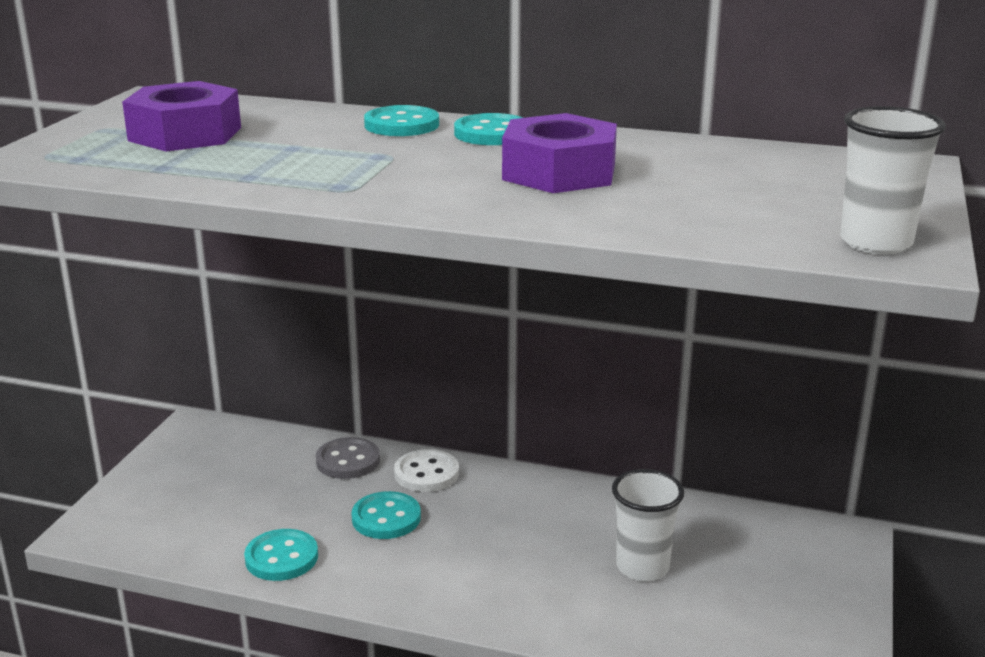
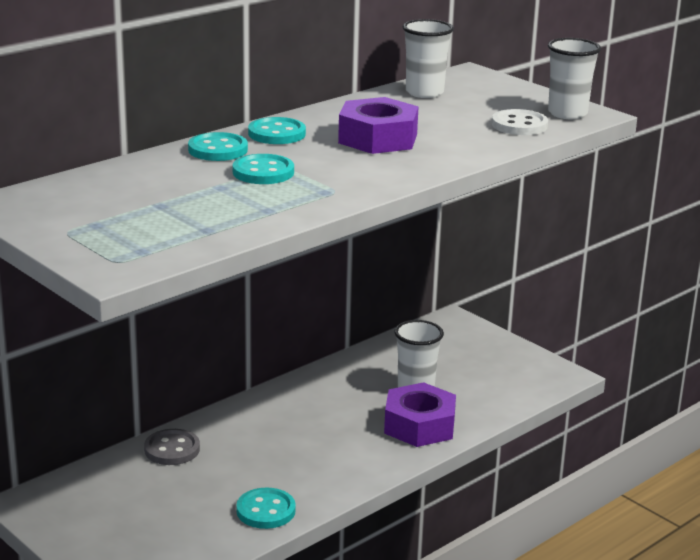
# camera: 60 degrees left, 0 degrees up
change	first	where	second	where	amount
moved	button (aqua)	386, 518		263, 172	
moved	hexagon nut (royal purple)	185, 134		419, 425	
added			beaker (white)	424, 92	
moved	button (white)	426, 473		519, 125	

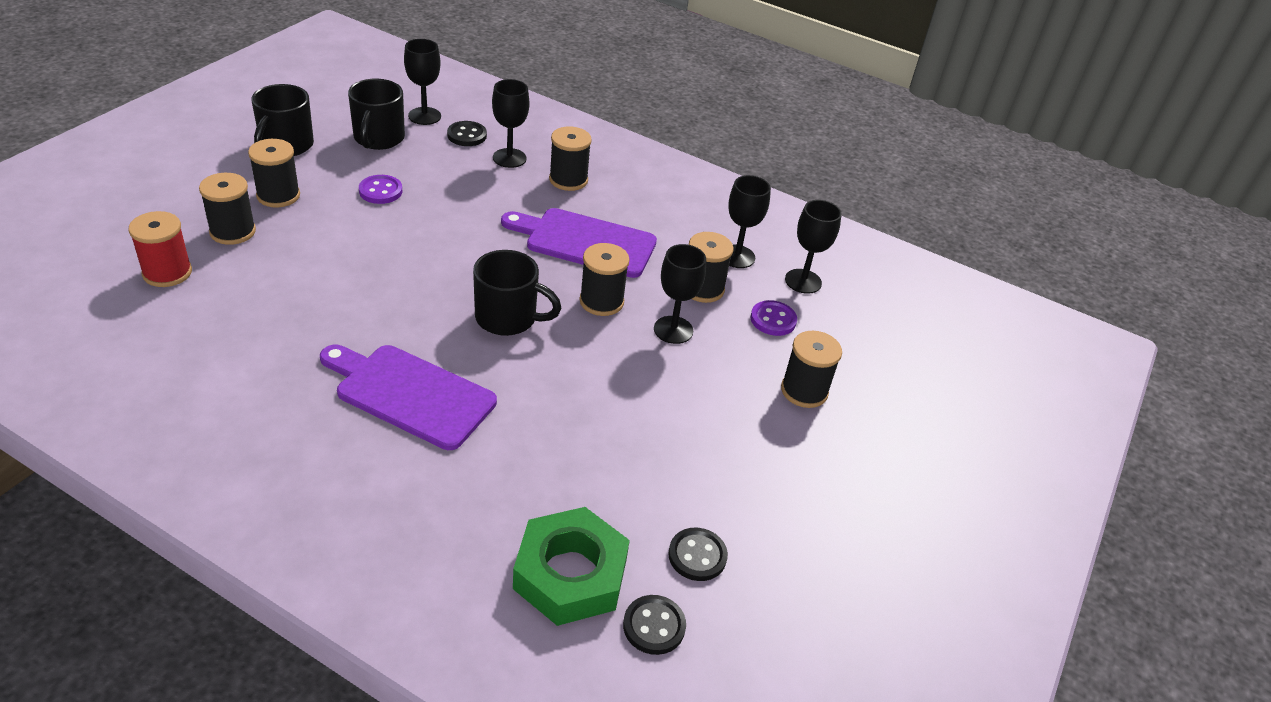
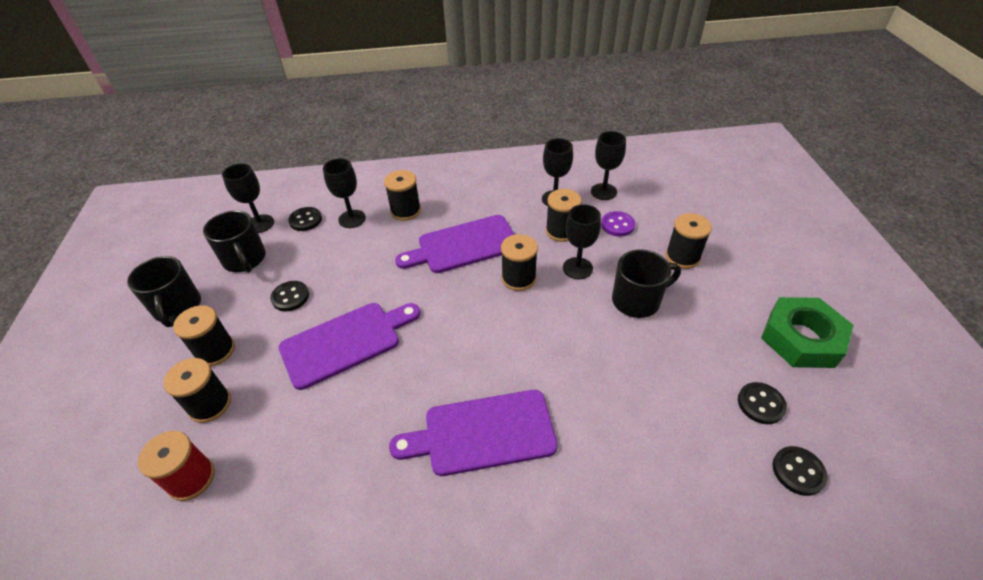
# camera: 30 degrees left, 5 degrees up
change	first	where	second	where	amount
recoloured	button (royal purple)	380, 191	button (black)	290, 297	
added			bread board (royal purple)	345, 342	
moved	tea mug (black)	508, 318		637, 300	
moved	hexagon nut (emerald)	570, 574		801, 338	

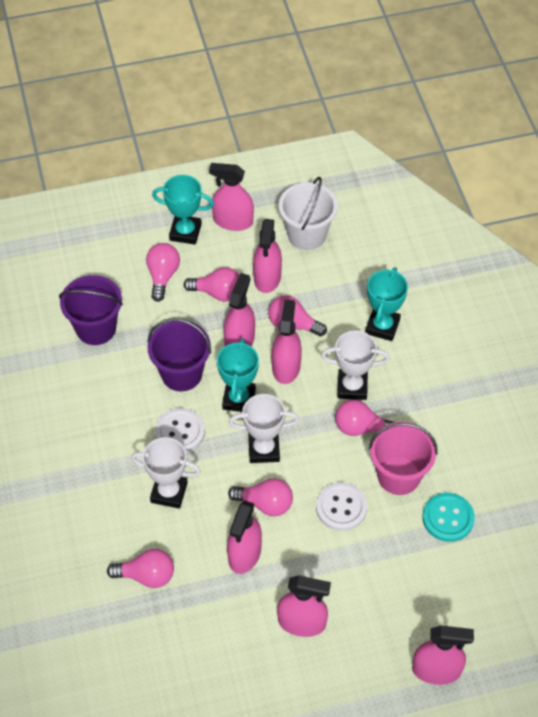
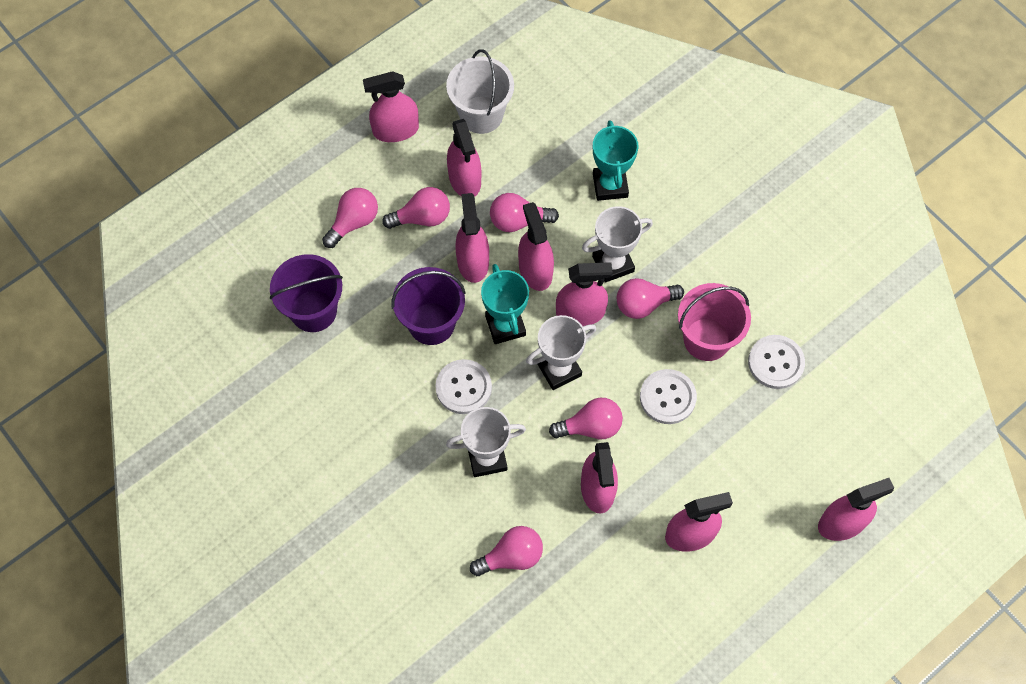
# camera: 25 degrees left, 10 degrees up
change	first	where	second	where	amount
turned	bulb (rose-pink)	163, 276		353, 222	60 degrees clockwise
added			sprayer (rose-pink)	580, 312	
recoloured	button (aqua)	448, 518	button (white)	776, 362	
removed	award cup (aqua)	185, 232			

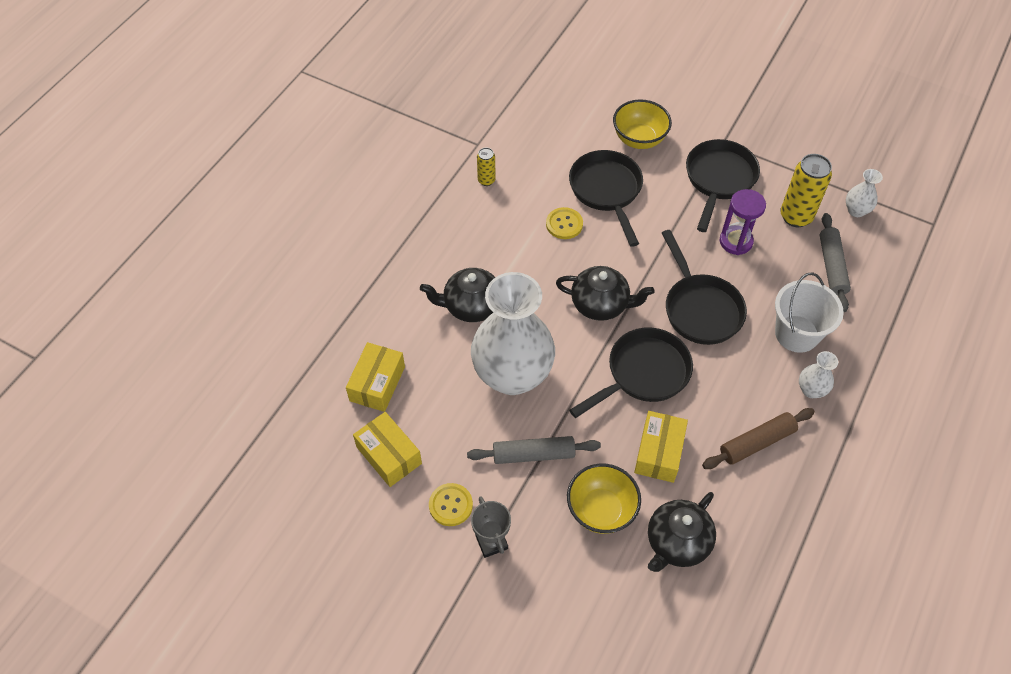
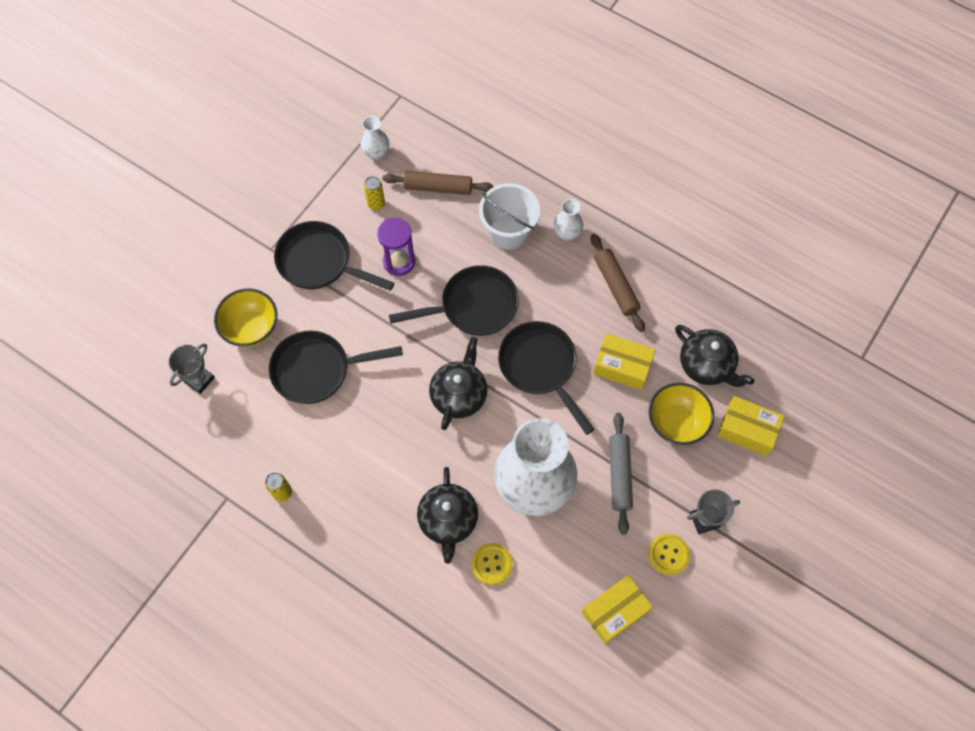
# camera: 85 degrees left, 10 degrees up
change	first	where	second	where	amount
added			award cup (gray)	199, 379	
resized	can (golden)	796, 216		376, 204	x0.54
recoloured	rolling pin (gray)	831, 266	rolling pin (russet)	438, 187	
moved	button (golden)	564, 224		492, 564	
moved	package (golden)	377, 383		747, 430	

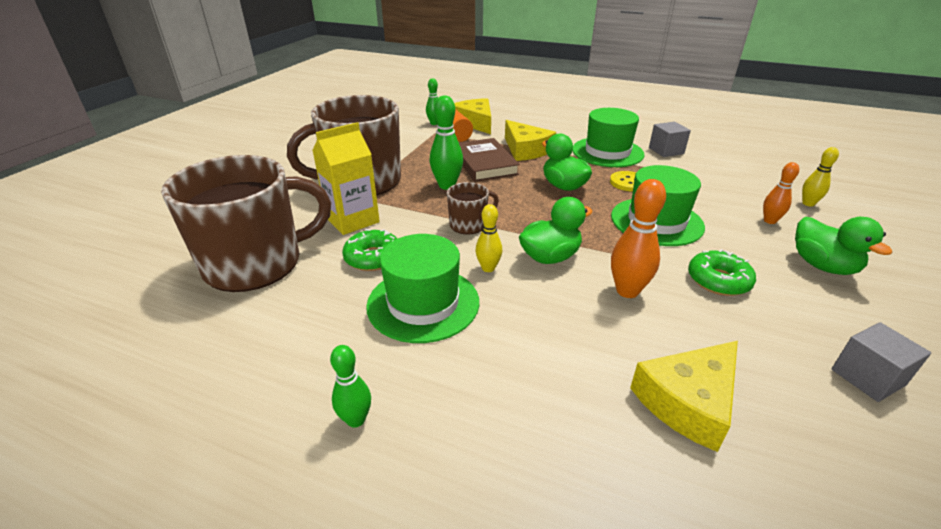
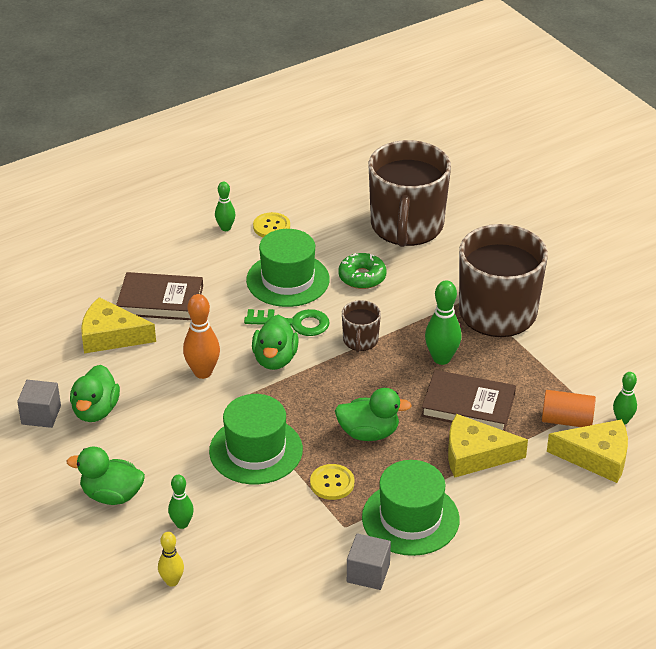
# camera: 125 degrees right, 5 degrees up
change	first	where	second	where	amount
added			toy duck (emerald)	95, 411	
turned	cheese (golden)	688, 401		111, 336	75 degrees counterclockwise
added			book (russet)	160, 301	
recoloured	bowling pin (bright orange)	769, 221	bowling pin (emerald)	182, 524	
replaced	bowling pin (golden)	488, 268	door key (emerald)	294, 323	
added			button (golden)	271, 227	
removed	milk carton (golden)	352, 220			
removed	doughnut (emerald)	718, 280			

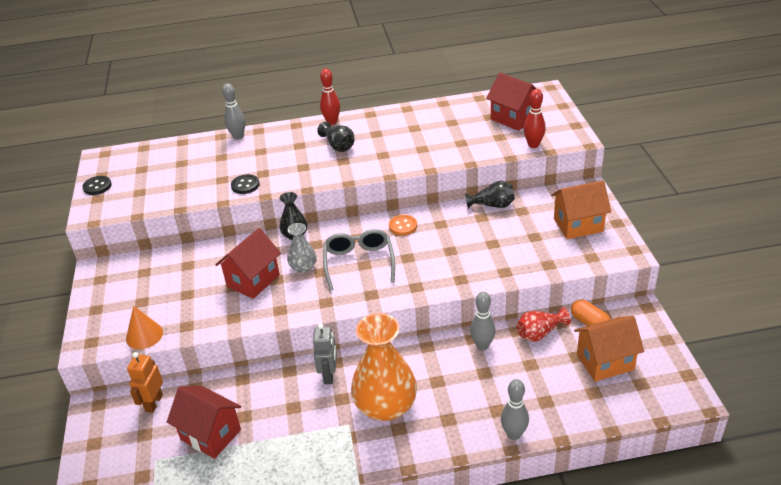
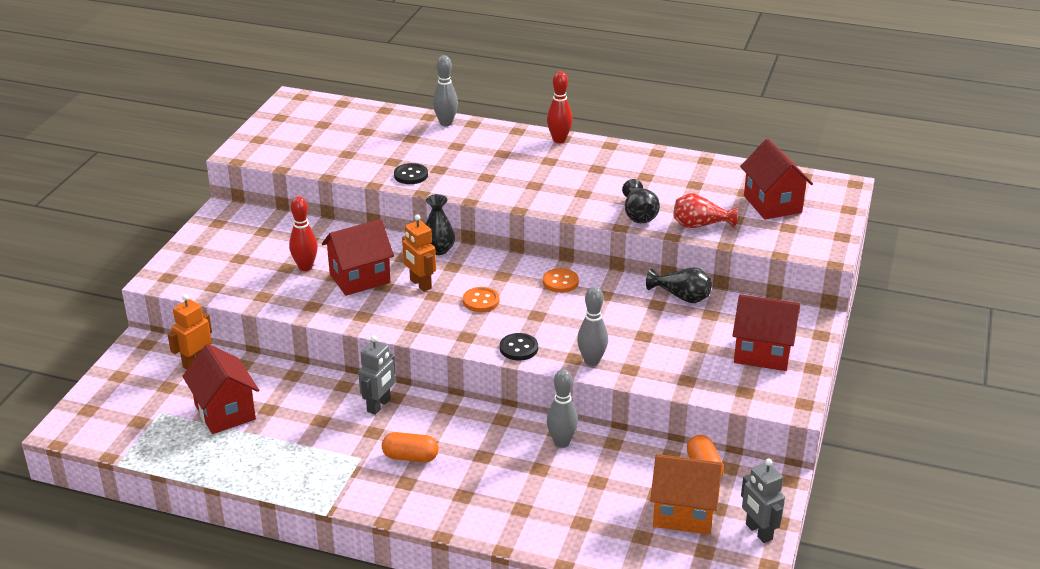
# camera: 25 degrees right, 5 degrees down
change	first	where	second	where	amount
moved	bowling pin (scarlet)	533, 145		305, 267	
replaced	tall vase (bright orange)	385, 406	pill (bright orange)	410, 457	
replaced	tall vase (gray)	303, 267	toy robot (bright orange)	420, 284	
replaced	spectacles (gray)	359, 262	button (bright orange)	481, 301	
moved	button (black)	97, 186		518, 348	
moved	bowling pin (gray)	514, 434		591, 361	
moved	tall vase (black)	338, 146		639, 215	
moved	tall vase (scarlet)	539, 333		700, 225	
recoloured	house (bright orange)	578, 225	house (scarlet)	762, 353	
added			toy robot (gray)	758, 532	
removed	solid cone (bright orange)	144, 335			

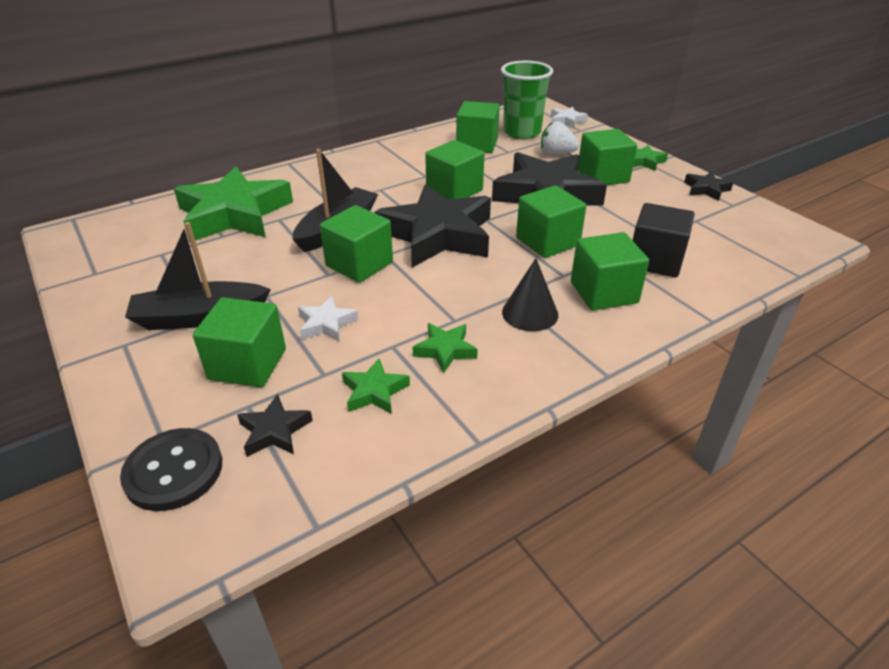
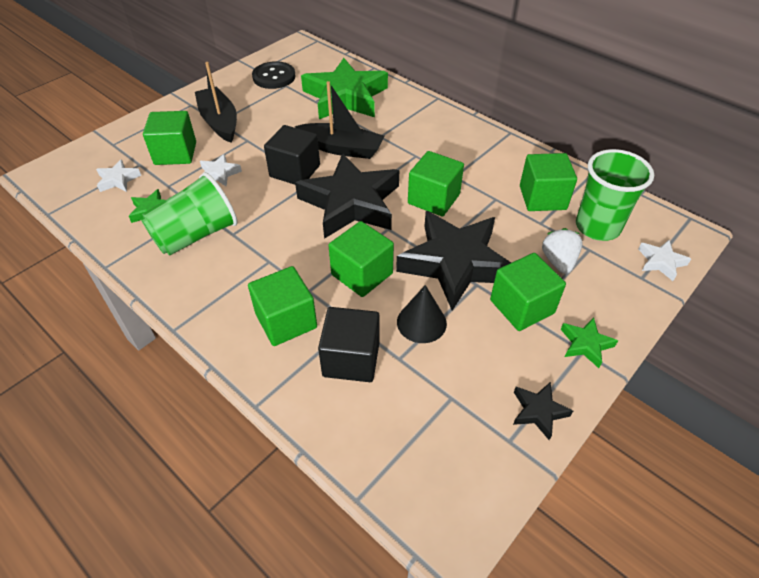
# camera: 75 degrees right, 10 degrees up
change	first	where	second	where	amount
recoloured	star (black)	274, 431	star (white)	118, 180	
replaced	star (emerald)	445, 350	beaker (emerald)	196, 235	
moved	button (black)	174, 471		274, 77	
recoloured	solid cube (emerald)	359, 264	solid cube (black)	295, 171	
moved	solid cone (black)	530, 313		421, 322	

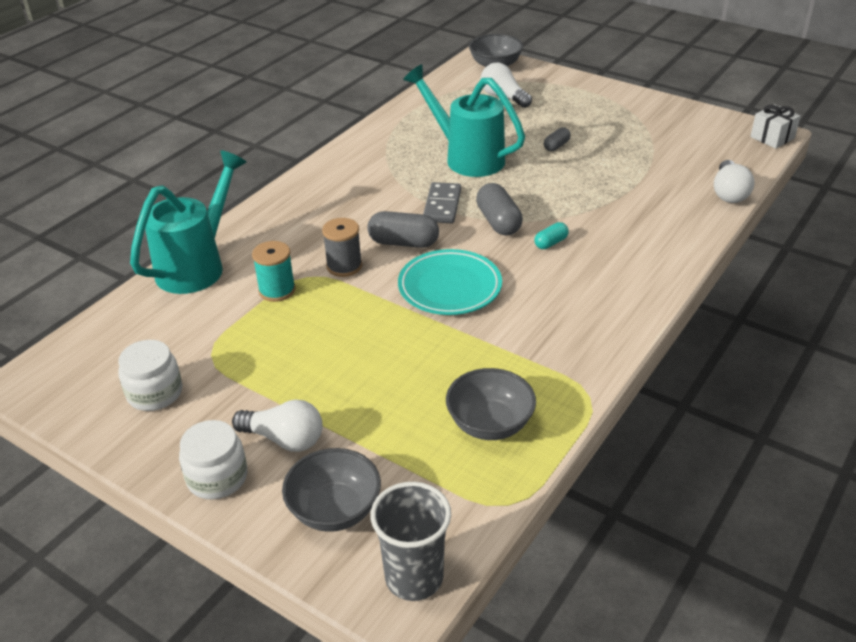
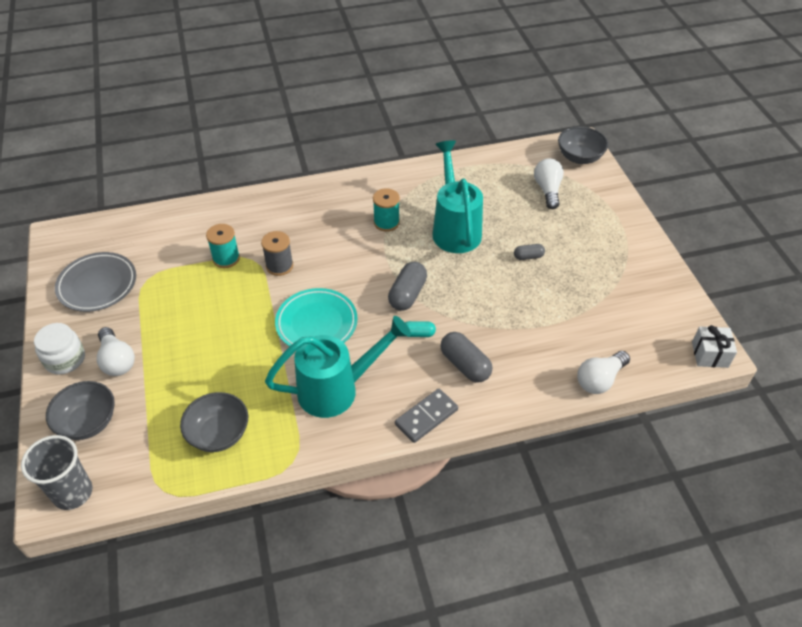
# camera: 40 degrees right, 10 degrees up
change	first	where	second	where	amount
replaced	jam jar (white)	155, 393	dinner plate (gray)	97, 285	
moved	watering pot (aqua)	198, 265		338, 389	
added			bobbin (aqua)	386, 222	
moved	domino (gray)	442, 205		426, 417	
moved	pill (gray)	403, 242		465, 365	

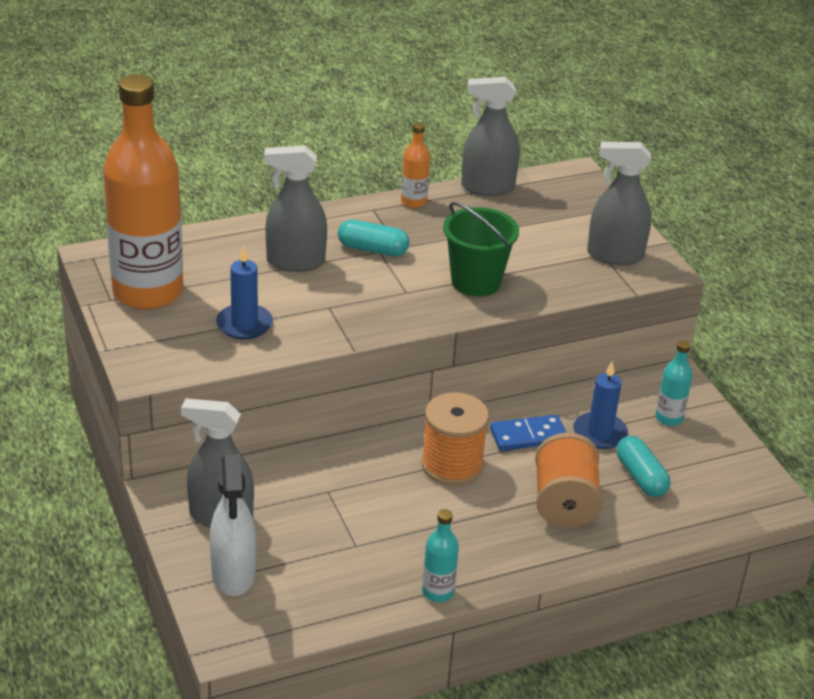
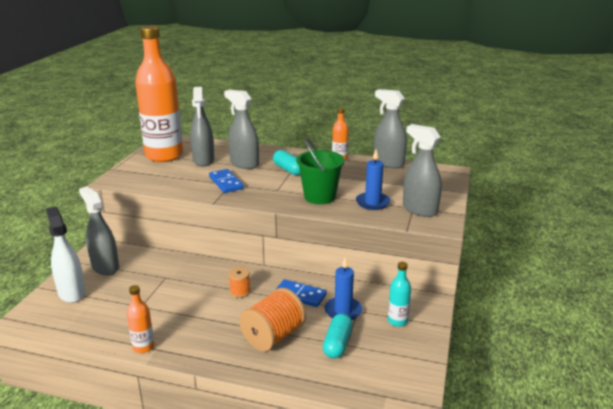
# camera: 40 degrees right, 10 degrees down
change	first	where	second	where	amount
turned	sprayer (white)	233, 574		72, 292	120 degrees clockwise
recoloured	drink bottle (aqua)	438, 592	drink bottle (bright orange)	143, 347	
added			sprayer (gray)	203, 160	
added			domino (royal blue)	226, 183	
resized	bobbin (bright orange)	452, 465		240, 291	x0.51
moved	pillar candle (royal blue)	244, 324		372, 203	

